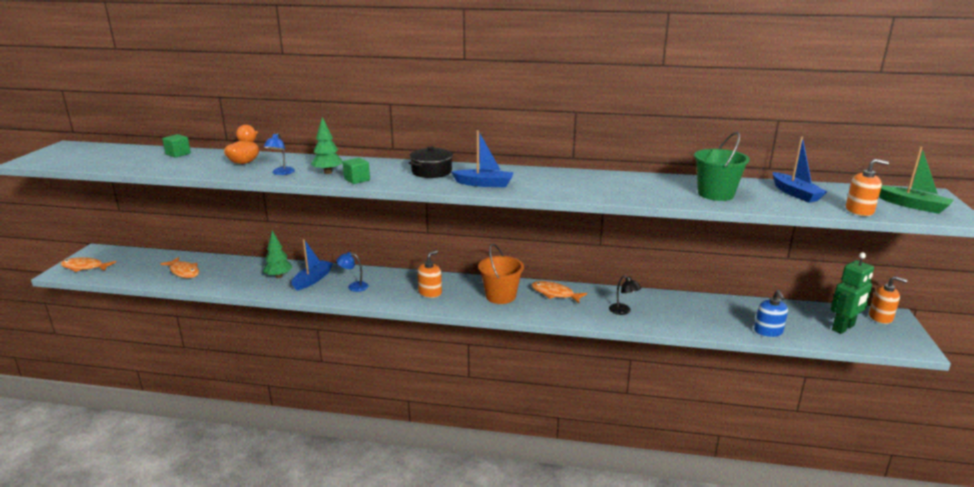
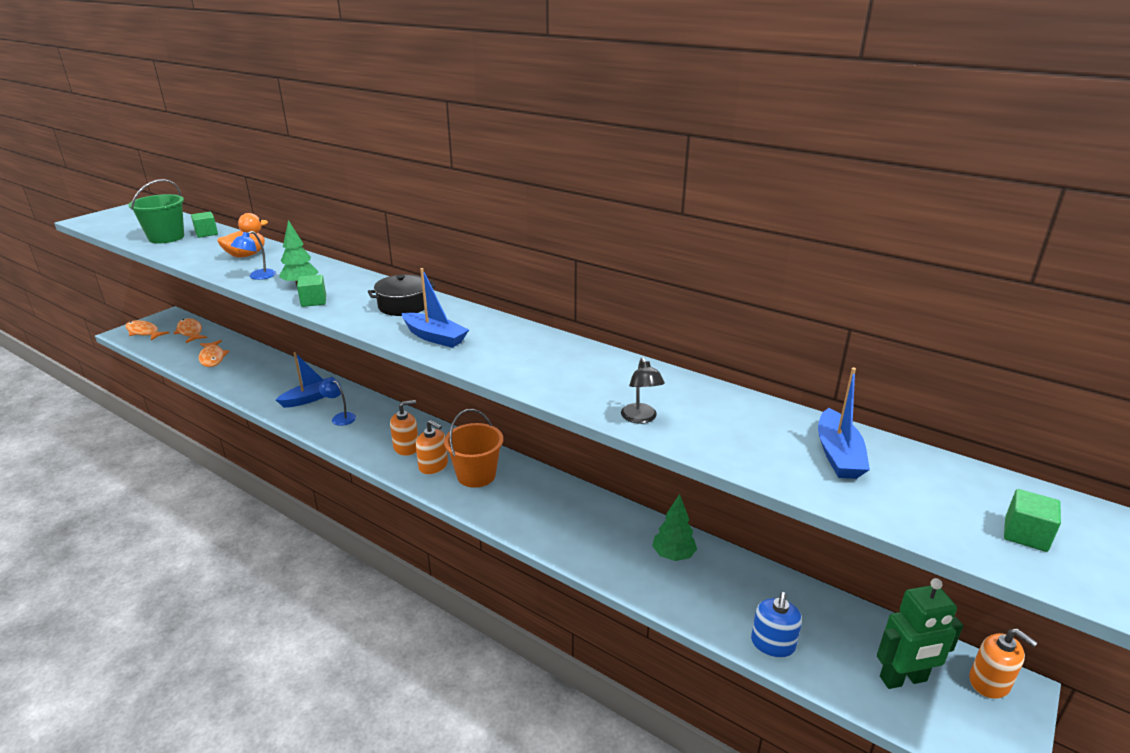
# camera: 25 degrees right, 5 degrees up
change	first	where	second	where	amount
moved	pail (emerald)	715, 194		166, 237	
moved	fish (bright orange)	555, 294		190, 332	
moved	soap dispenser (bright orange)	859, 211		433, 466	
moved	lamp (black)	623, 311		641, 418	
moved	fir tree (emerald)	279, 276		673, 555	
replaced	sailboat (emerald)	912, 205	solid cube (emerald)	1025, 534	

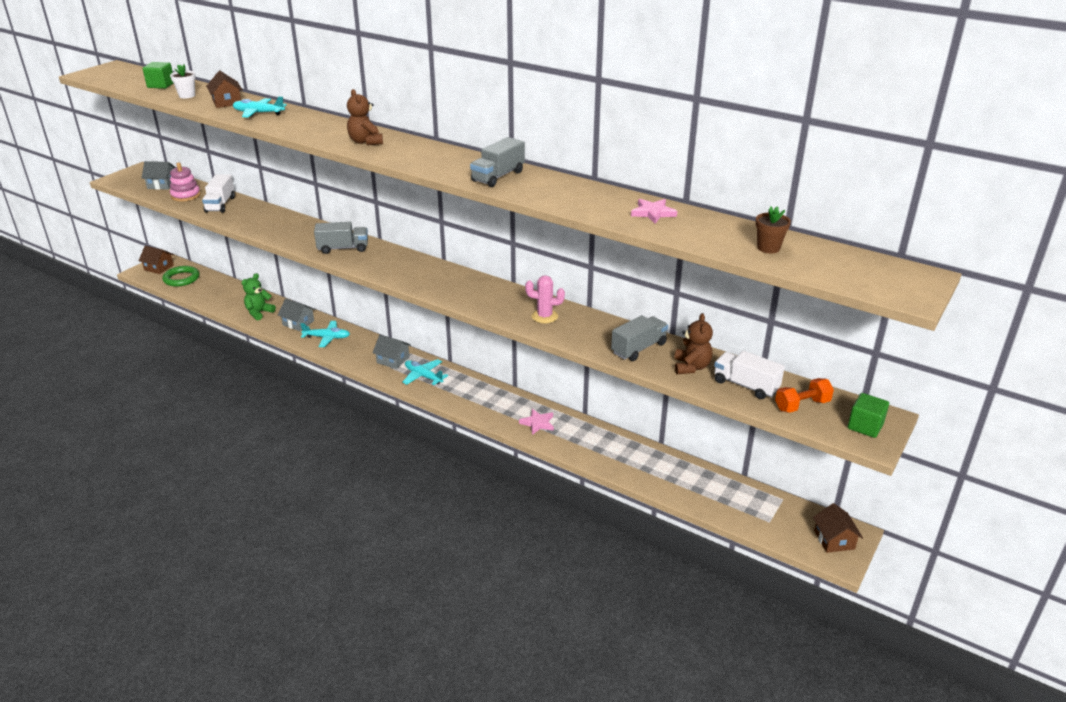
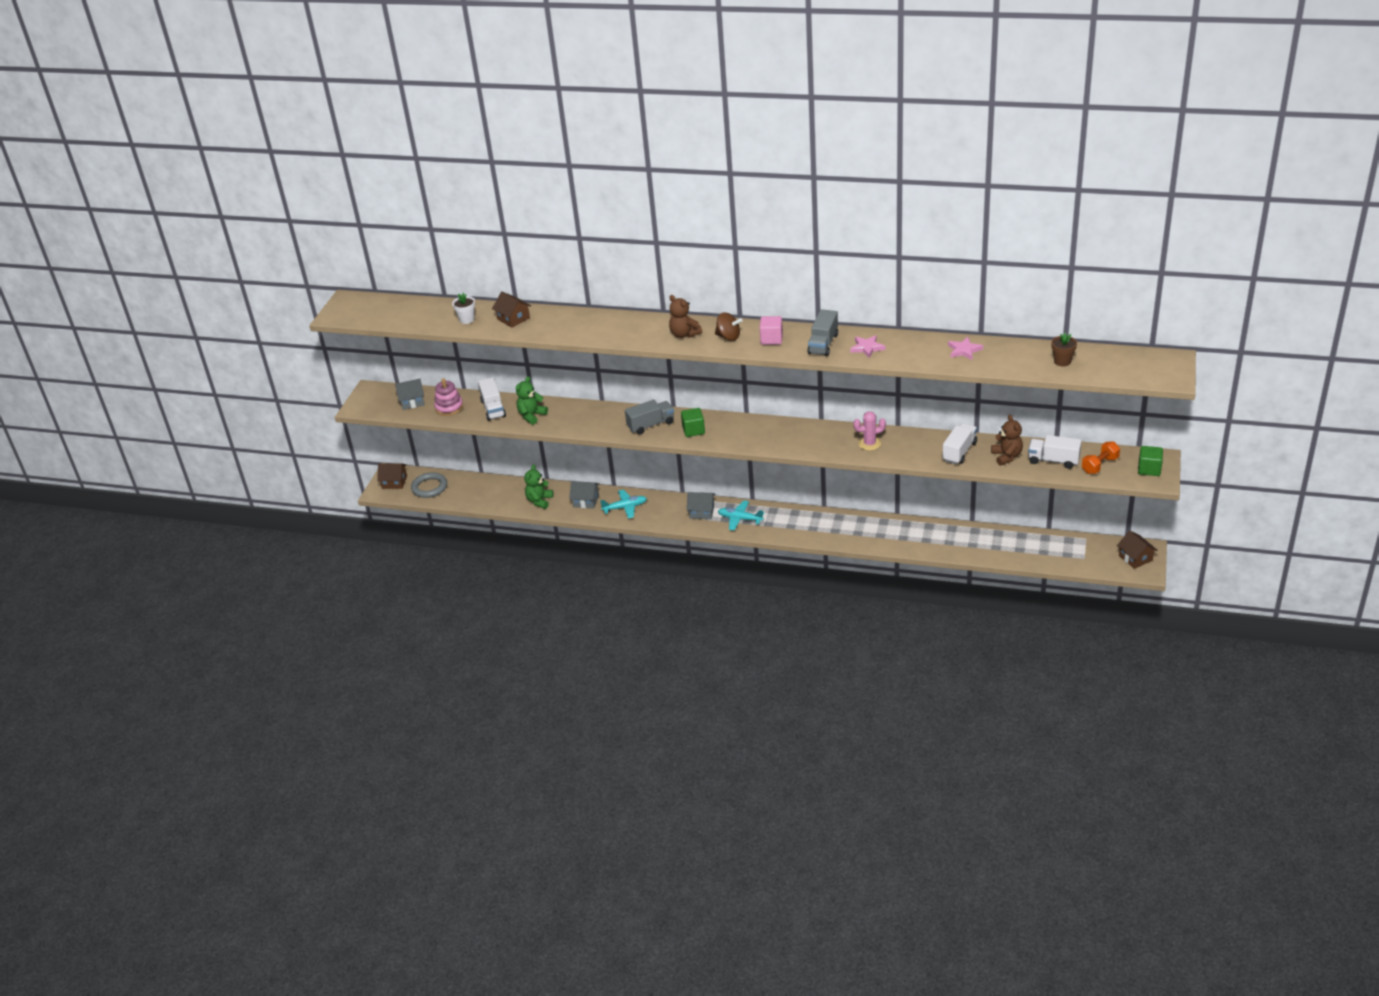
# camera: 15 degrees left, 5 degrees up
change	first	where	second	where	amount
recoloured	torus (emerald)	181, 279	torus (gray)	429, 487	
added			teddy (emerald)	531, 416	
moved	solid cube (emerald)	161, 85		693, 430	
added			whirligig (russet)	728, 337	
added			solid cube (rose-pink)	771, 339	
moved	star (rose-pink)	537, 423		867, 348	
recoloured	toy truck (gray)	638, 348	toy truck (white)	959, 452	
removed	toy plane (aqua)	258, 113			

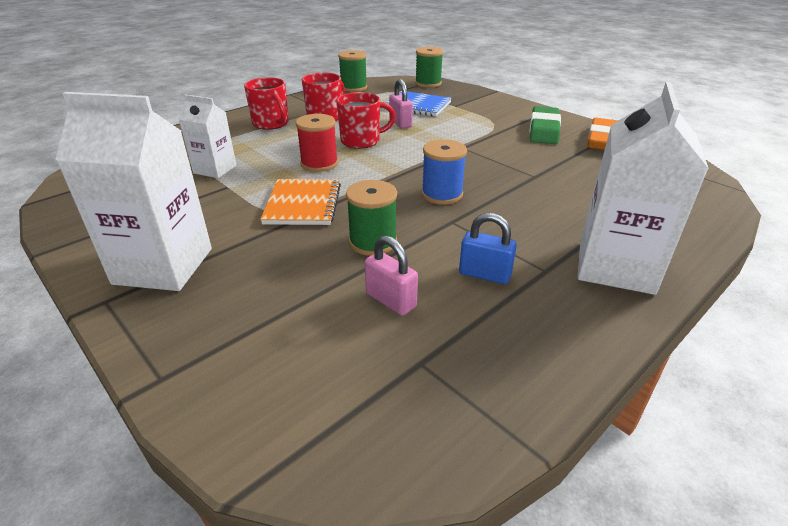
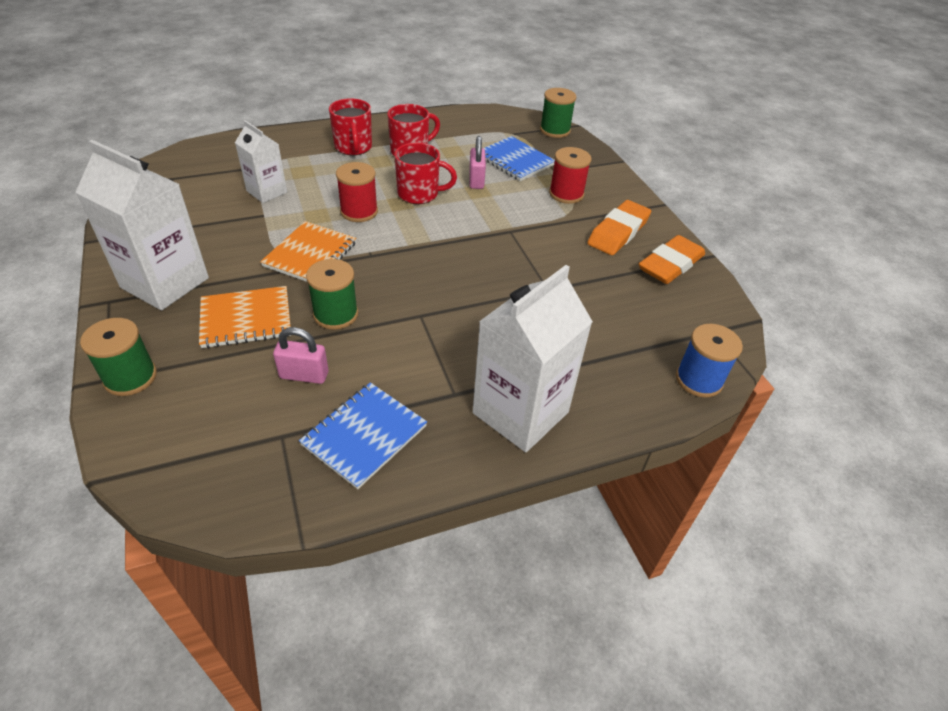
# camera: 20 degrees right, 10 degrees up
change	first	where	second	where	amount
moved	bobbin (emerald)	353, 87		130, 377	
added			exercise book (bright orange)	246, 319	
turned	padlock (rose-pink)	390, 300		304, 375	60 degrees counterclockwise
added			exercise book (royal blue)	364, 435	
added			bobbin (scarlet)	566, 194	
recoloured	gum eraser (emerald)	544, 130	gum eraser (bright orange)	618, 232	
moved	bobbin (royal blue)	442, 194		698, 380	
removed	padlock (royal blue)	484, 274			

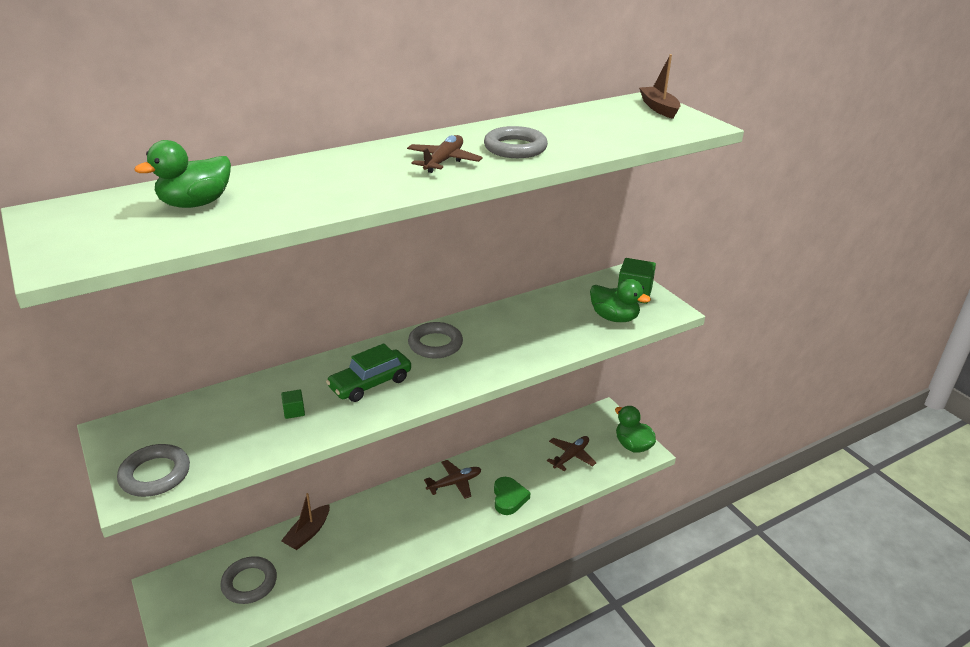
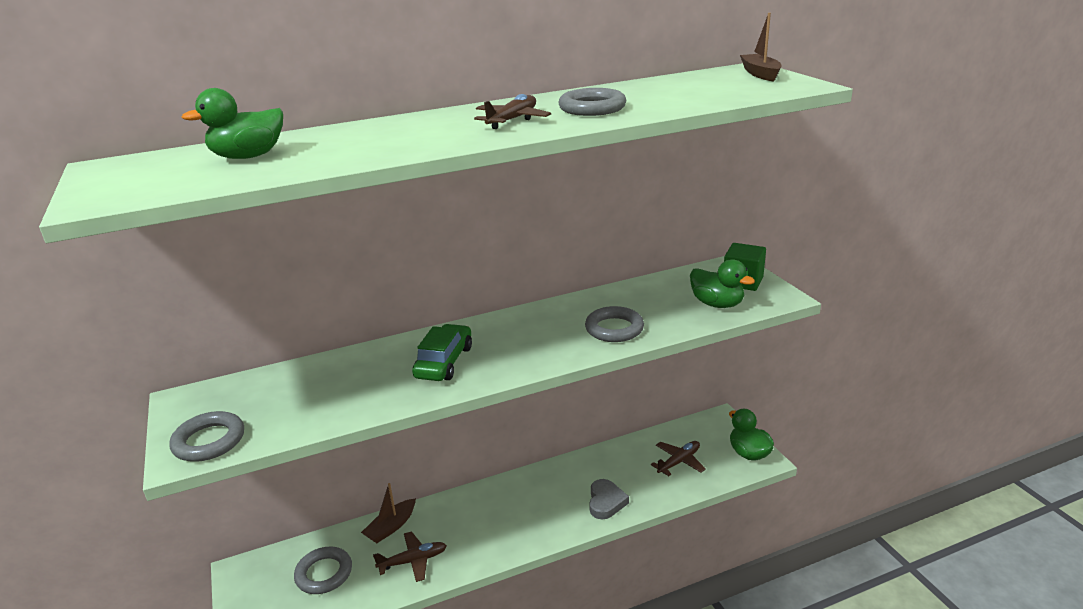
# camera: 10 degrees right, 5 degrees down
change	first	where	second	where	amount
moved	toy plane (russet)	454, 483		413, 561	
turned	toy car (emerald)	370, 383		444, 362	135 degrees clockwise
moved	torus (gray)	435, 344		614, 329	
recoloured	heart shape (emerald)	509, 498	heart shape (gray)	606, 502	
removed	solid cube (emerald)	294, 411			

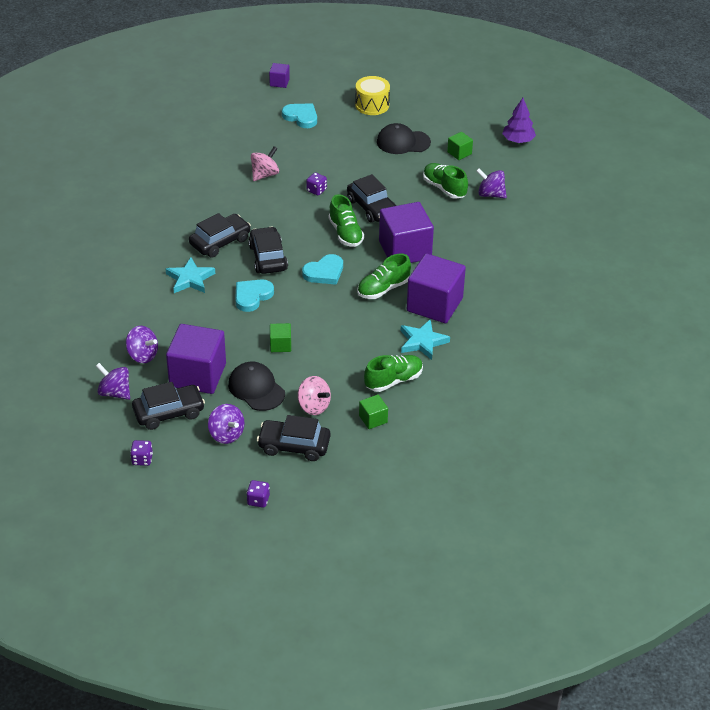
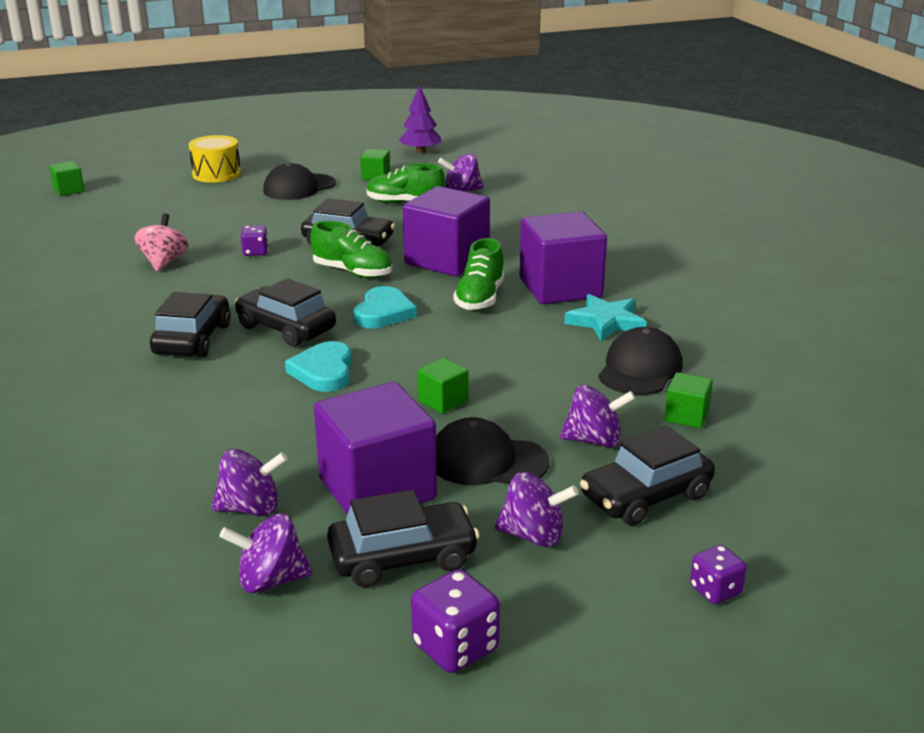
# camera: 40 degrees left, 15 degrees down
change	first	where	second	where	amount
recoloured	solid cube (royal purple)	279, 82	solid cube (emerald)	69, 190	
turned	toy car (black)	169, 413		403, 557	45 degrees clockwise
resized	game die (royal purple)	142, 459		455, 647	x1.57
recoloured	whirligig (rose-pink)	313, 406	whirligig (royal purple)	594, 440	
replaced	shoe (emerald)	393, 380	cap (black)	640, 369	
removed	star (aqua)	190, 279			
removed	heart shape (aqua)	301, 117			

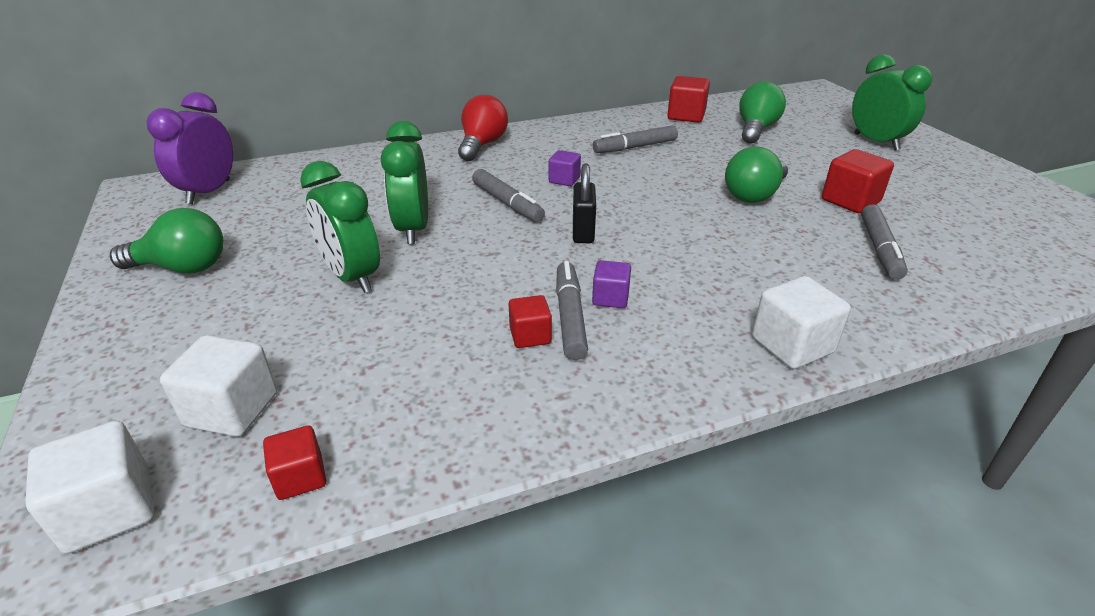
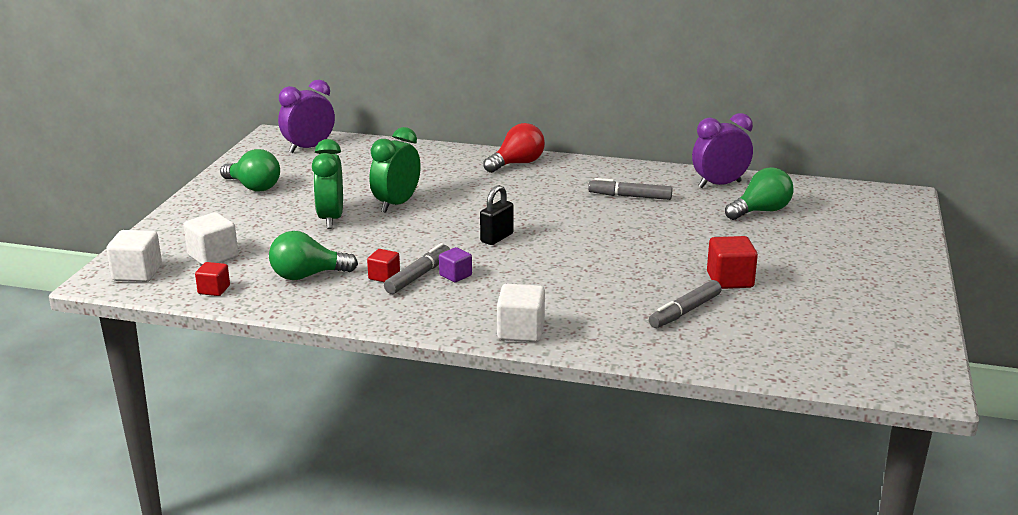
# camera: 35 degrees right, 10 degrees down
change	first	where	second	where	amount
moved	bulb (emerald)	754, 195		307, 276	
replaced	solid cube (scarlet)	686, 116	clock (royal purple)	719, 184	
removed	marker pen (gray)	507, 203			
removed	solid cube (royal purple)	564, 180			
removed	clock (emerald)	876, 142			

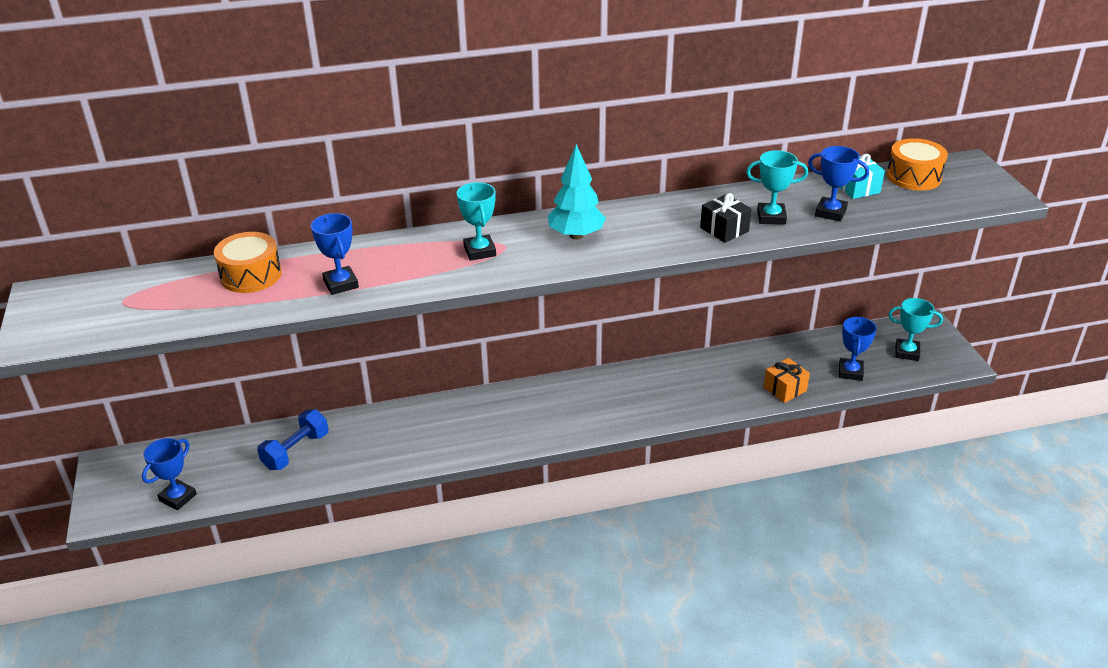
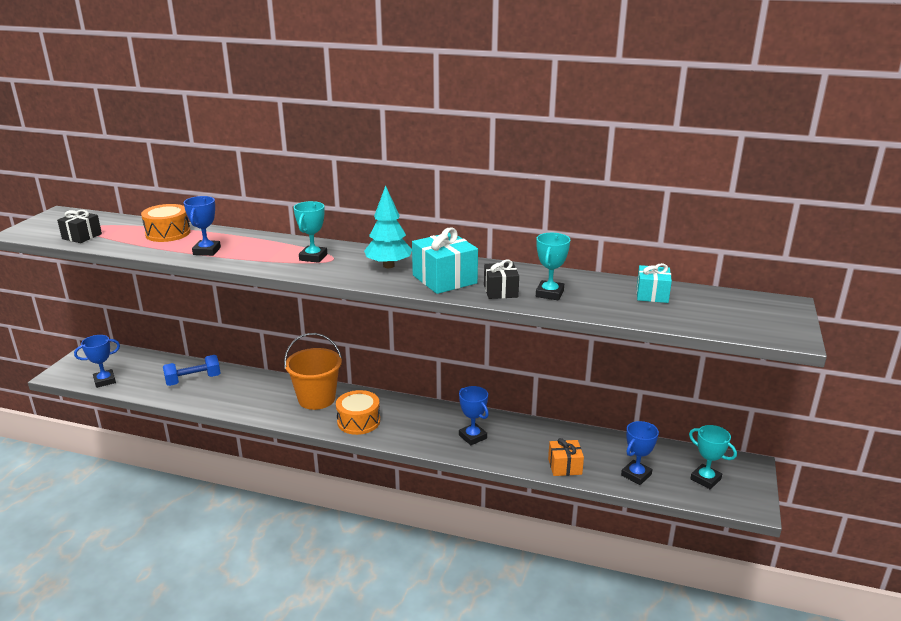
# camera: 30 degrees right, 10 degrees down
change	first	where	second	where	amount
added			gift (black)	82, 236	
added			pail (bright orange)	316, 399	
moved	snare drum (bright orange)	914, 177		358, 421	
added			gift (aqua)	444, 279	
moved	award cup (royal blue)	830, 212		473, 437	
turned	award cup (aqua)	771, 217		549, 293	75 degrees clockwise

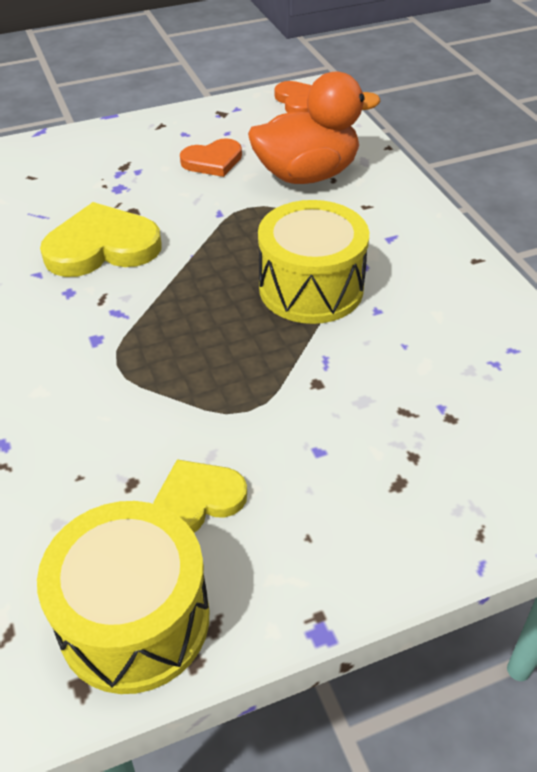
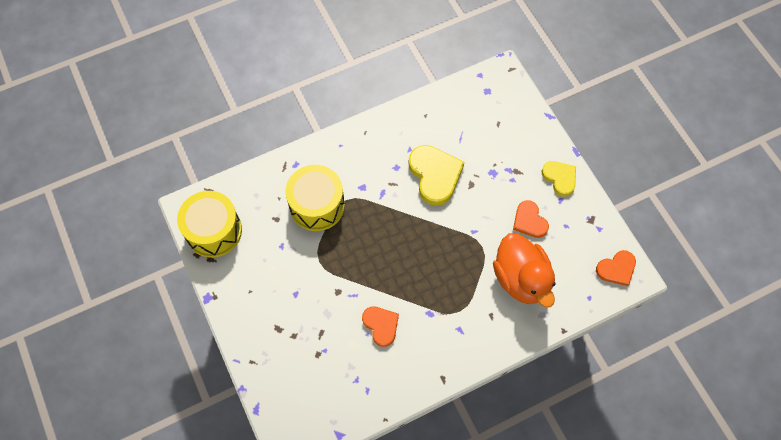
# camera: 85 degrees right, 20 degrees up
change	first	where	second	where	amount
moved	snare drum (golden)	311, 288		317, 205	
added			heart shape (bright orange)	381, 325	
moved	heart shape (golden)	197, 500		560, 178	

